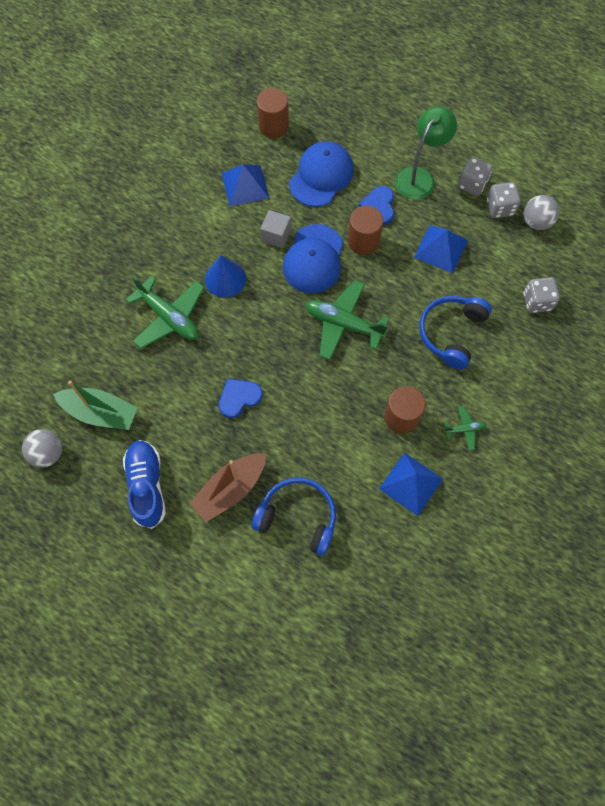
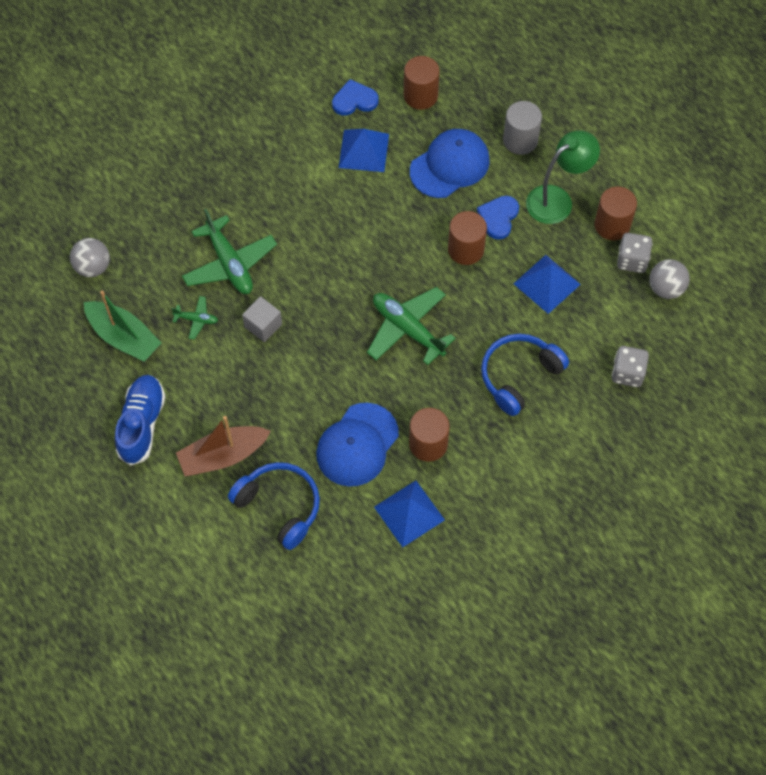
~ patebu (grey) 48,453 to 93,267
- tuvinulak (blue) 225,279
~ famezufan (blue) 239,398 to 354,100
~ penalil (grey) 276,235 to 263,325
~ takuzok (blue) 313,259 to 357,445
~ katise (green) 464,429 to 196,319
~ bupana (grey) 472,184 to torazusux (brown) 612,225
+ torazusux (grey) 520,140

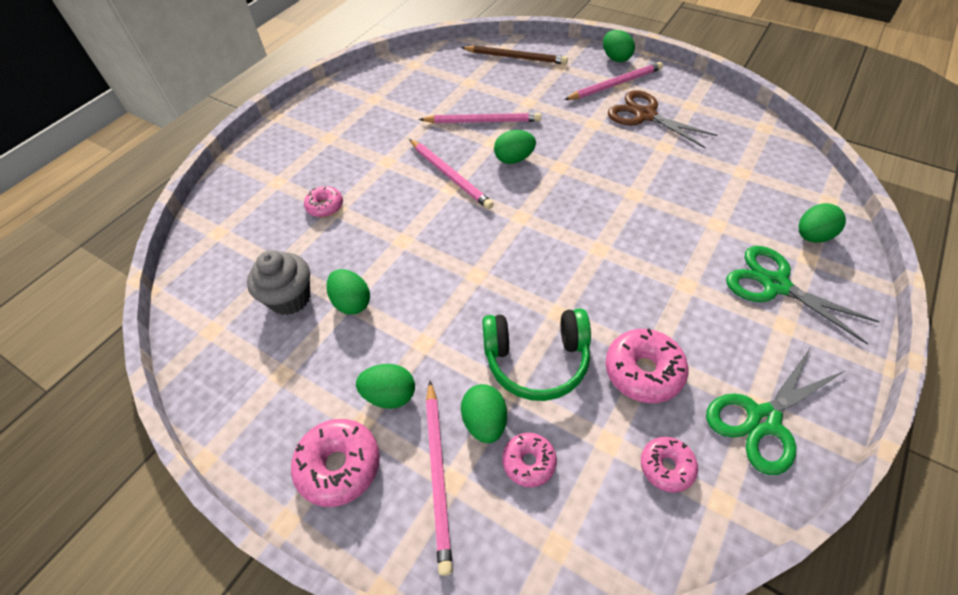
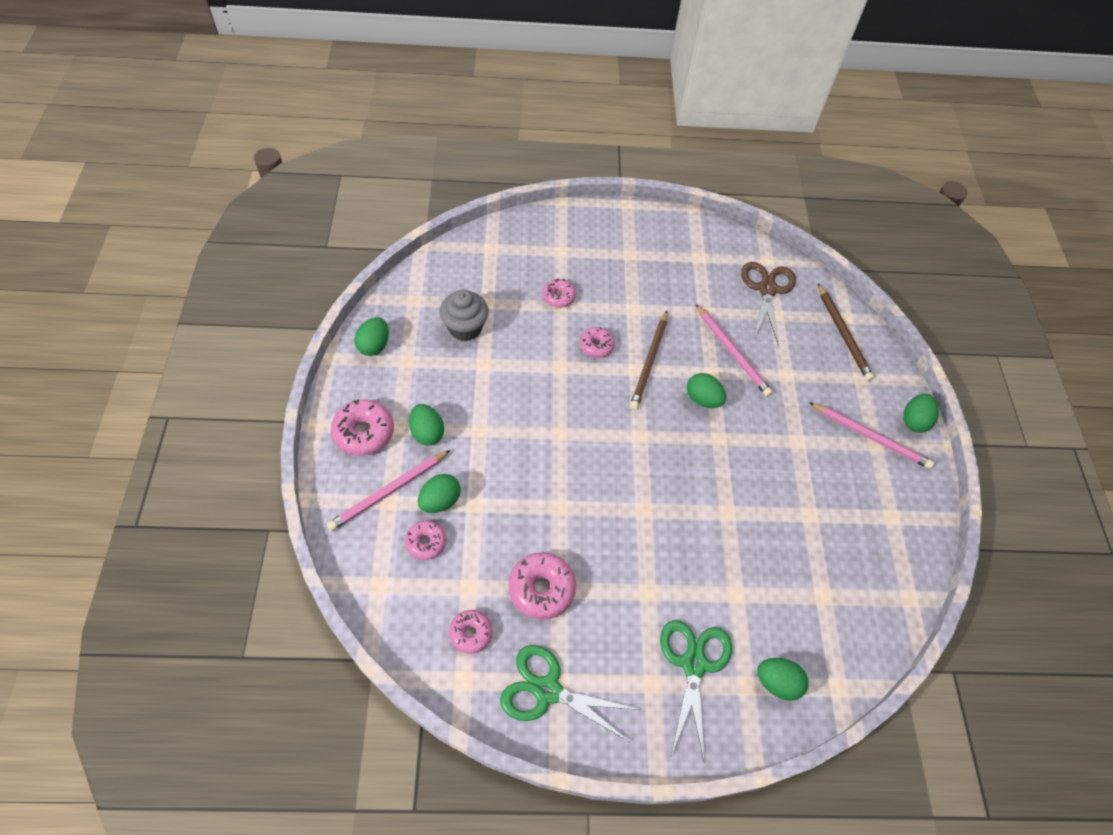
~ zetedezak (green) 352,302 to 374,345
~ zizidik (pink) 450,175 to zizidik (brown) 649,362
- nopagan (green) 536,360
~ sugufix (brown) 645,115 to 767,289
+ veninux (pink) 596,346

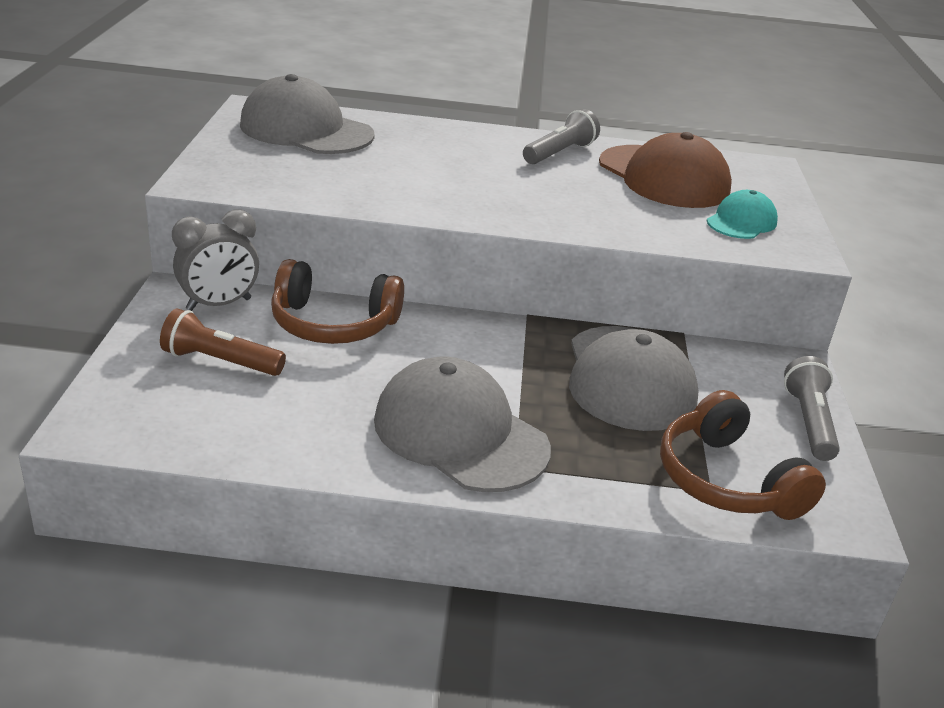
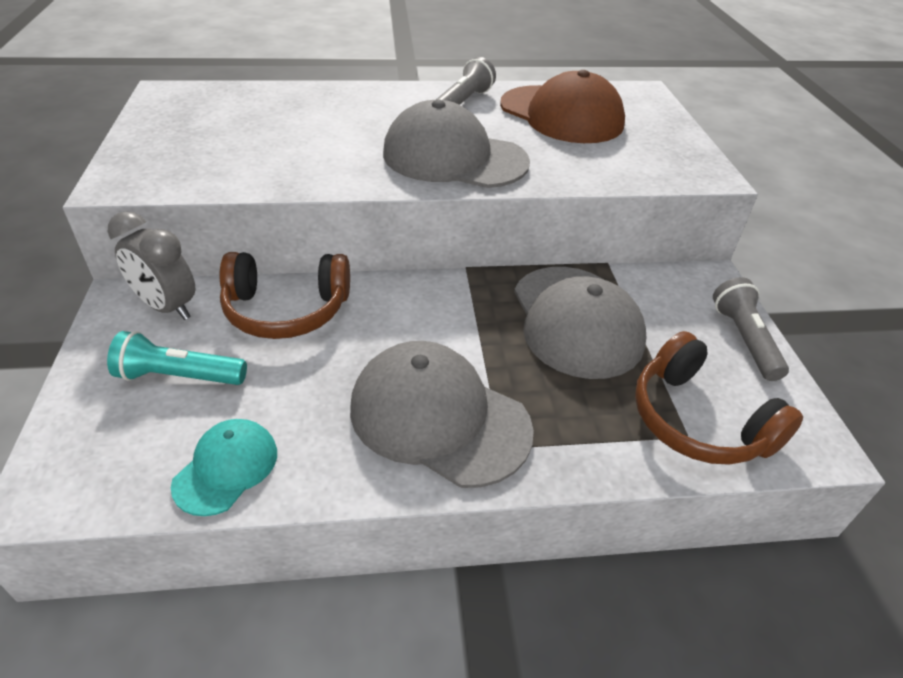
~ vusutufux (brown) 220,362 to vusutufux (turquoise) 179,376
~ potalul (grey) 219,304 = 167,307 75 degrees clockwise
~ takuzok (grey) 306,130 to 454,158
~ takuzok (turquoise) 741,222 to 226,468

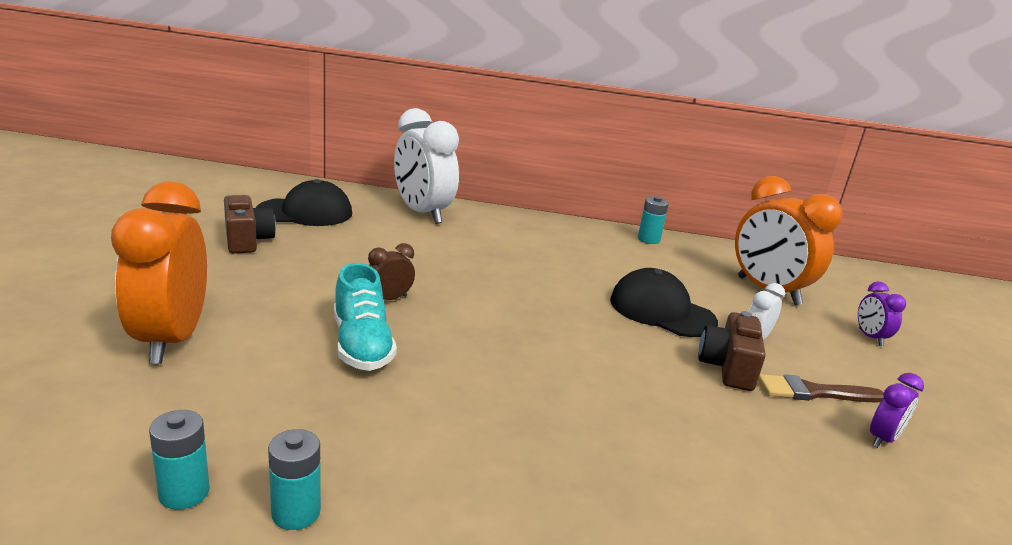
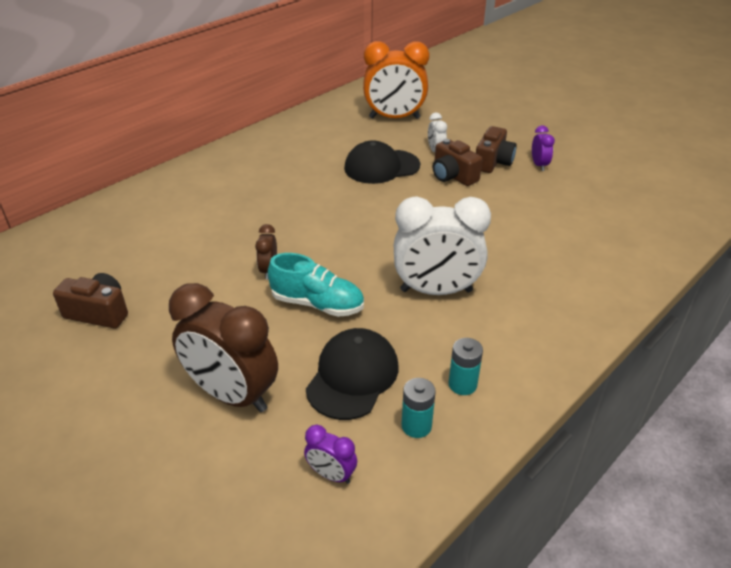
~ potalul (orange) 171,339 to potalul (brown) 232,395
~ takuzok (black) 305,212 to 352,376
~ potalul (white) 422,213 to 436,291
- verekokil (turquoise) 648,239
~ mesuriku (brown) 814,392 to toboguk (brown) 493,162
~ potalul (purple) 870,337 to 331,474

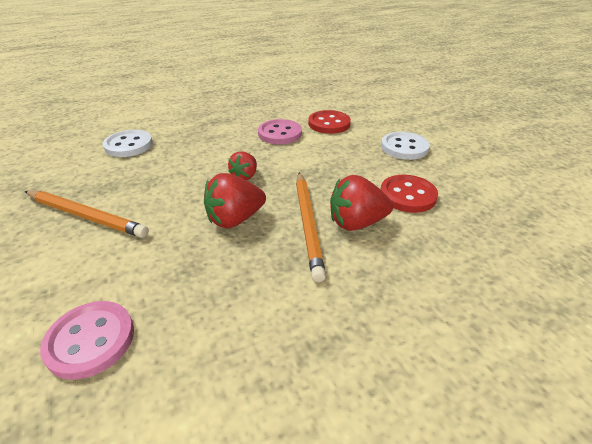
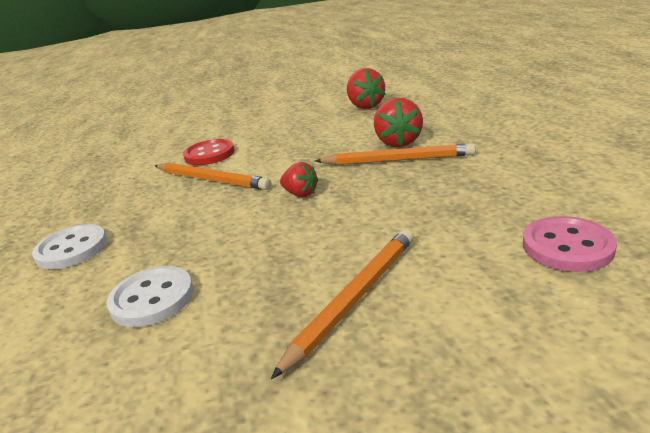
~ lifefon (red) 235,219 to 365,106
~ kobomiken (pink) 280,134 to zizidik (orange) 211,180
- kobomiken (red) 407,195
~ kobomiken (white) 404,147 to 72,249

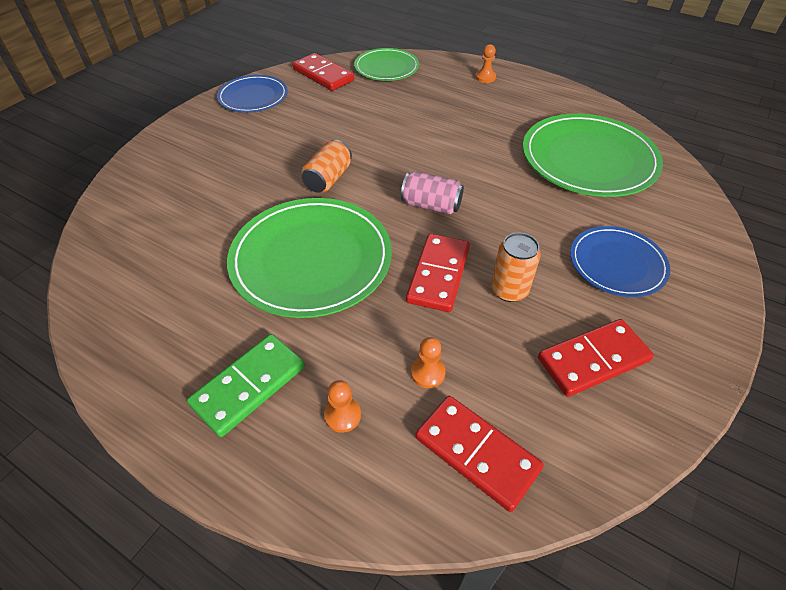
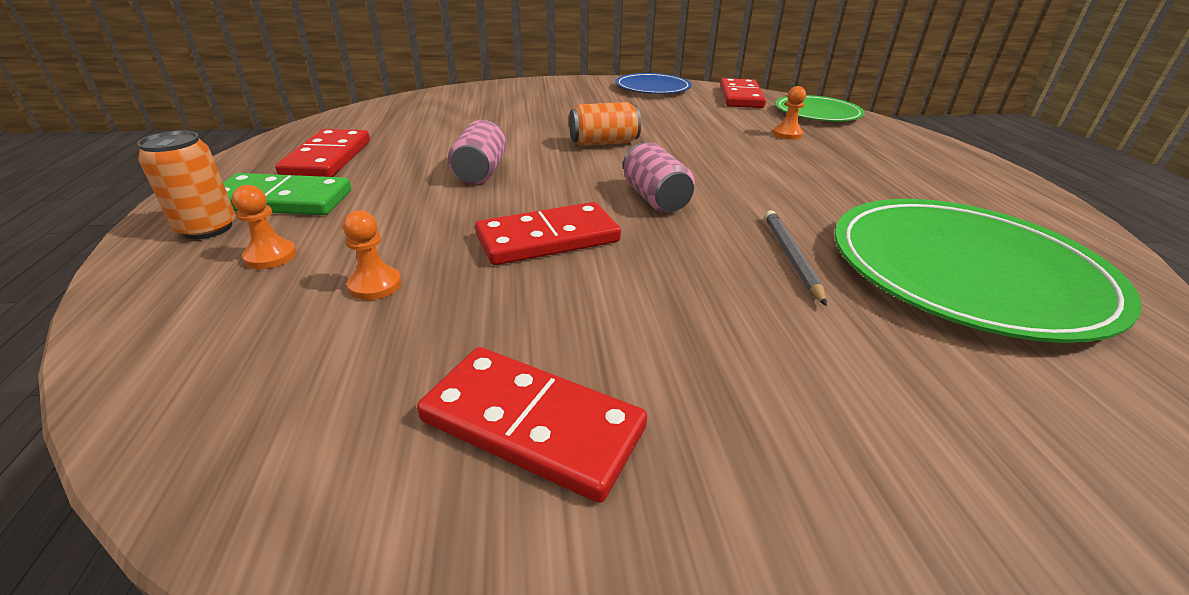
~ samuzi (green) 311,259 to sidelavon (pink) 480,172
~ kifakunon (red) 477,453 to 328,158
~ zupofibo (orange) 485,77 to 787,134
~ sidelavon (orange) 509,290 to 207,228
- samuzi (blue) 617,264
+ zizidik (grey) 791,257

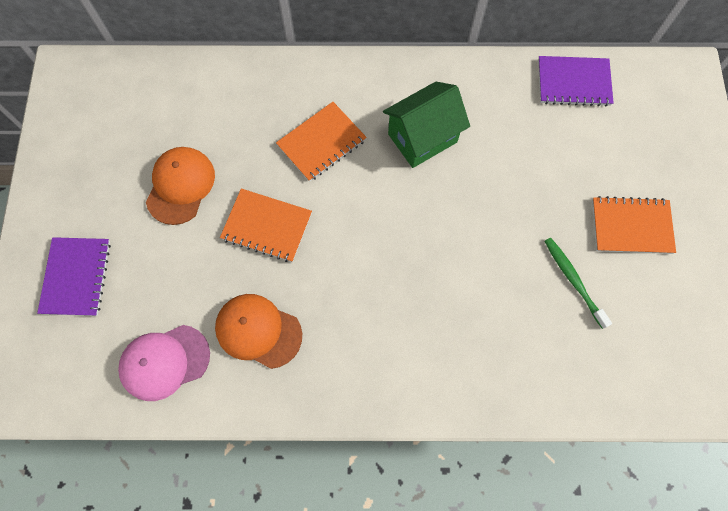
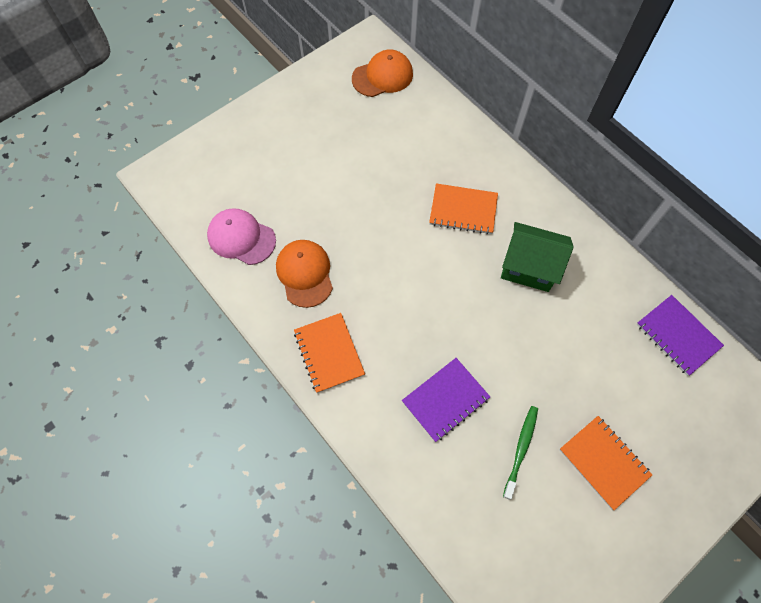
~ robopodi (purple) 76,277 to 445,400
~ takuzok (orange) 180,186 to 382,76
~ robopodi (orange) 267,226 to 329,353

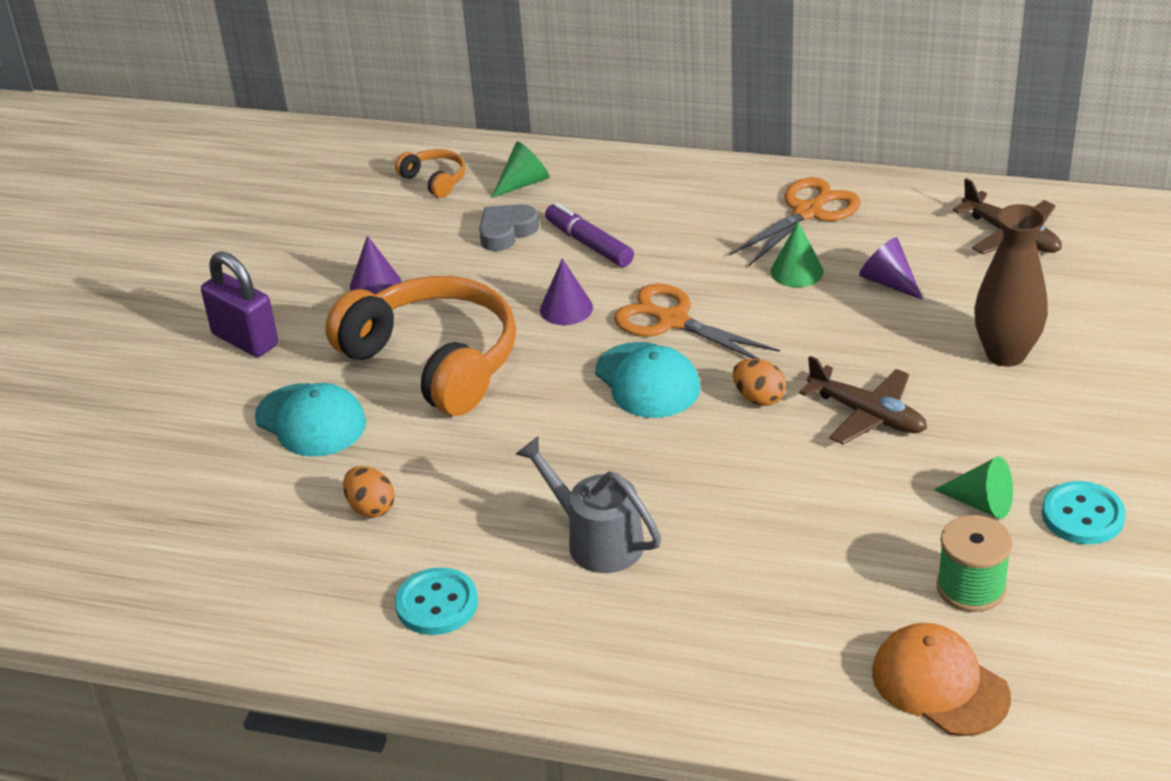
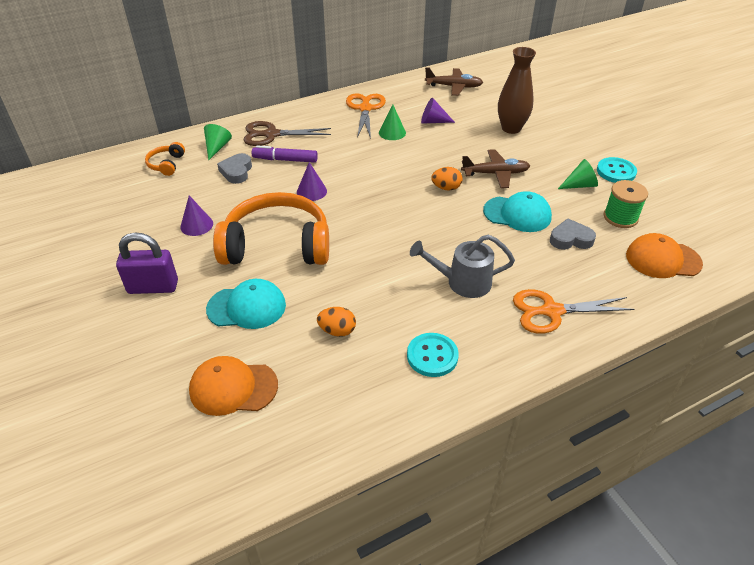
~ nopagan (orange) 435,180 = 166,164 90 degrees counterclockwise
~ takuzok (turquoise) 647,381 to 517,214
~ sugufix (orange) 672,321 to 552,311
+ takuzok (orange) 233,388
+ sugufix (brown) 271,134
+ famezufan (grey) 570,239

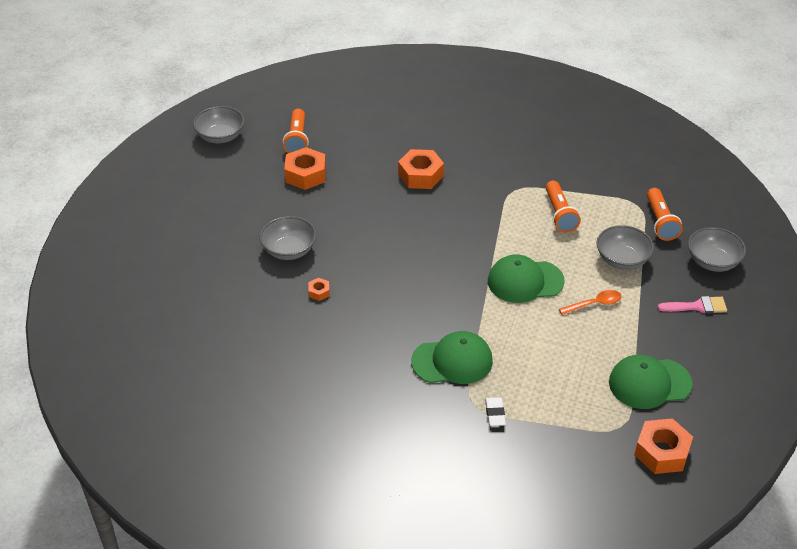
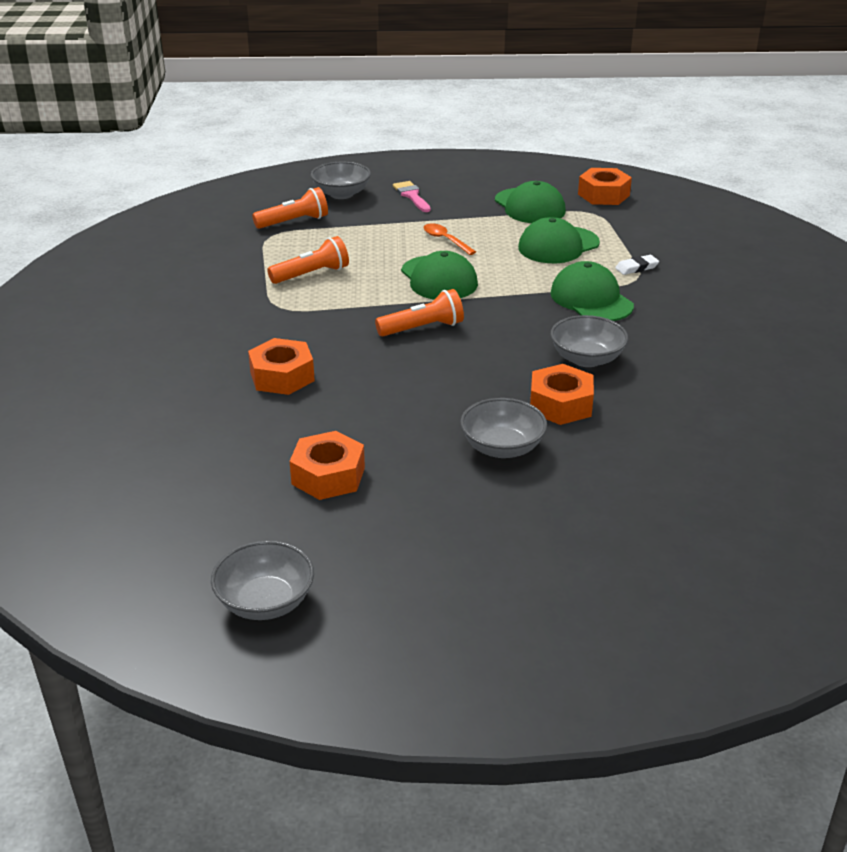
~ vusutufux (orange) 297,139 to 423,328
~ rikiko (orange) 319,292 = 560,404 x2.11
~ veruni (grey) 622,259 to 586,359
+ takuzok (green) 558,245

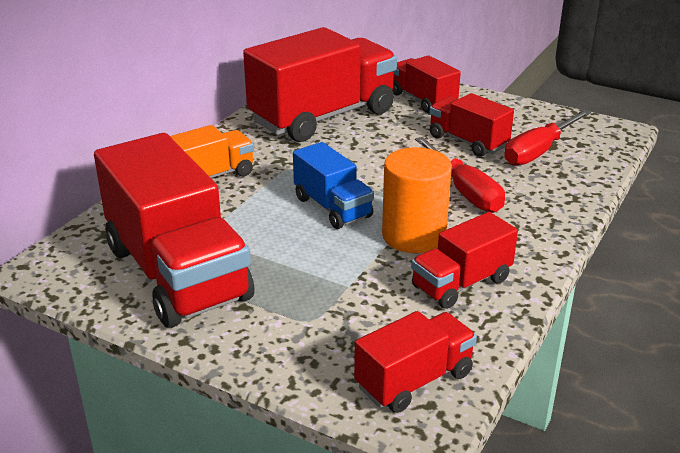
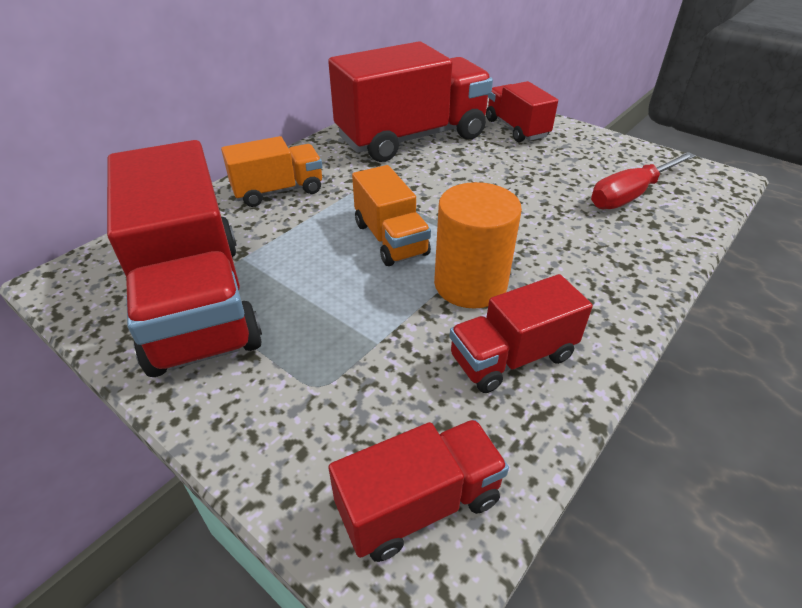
~ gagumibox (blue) 332,207 to gagumibox (orange) 390,239
- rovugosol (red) 465,191
- gagumibox (red) 468,142

